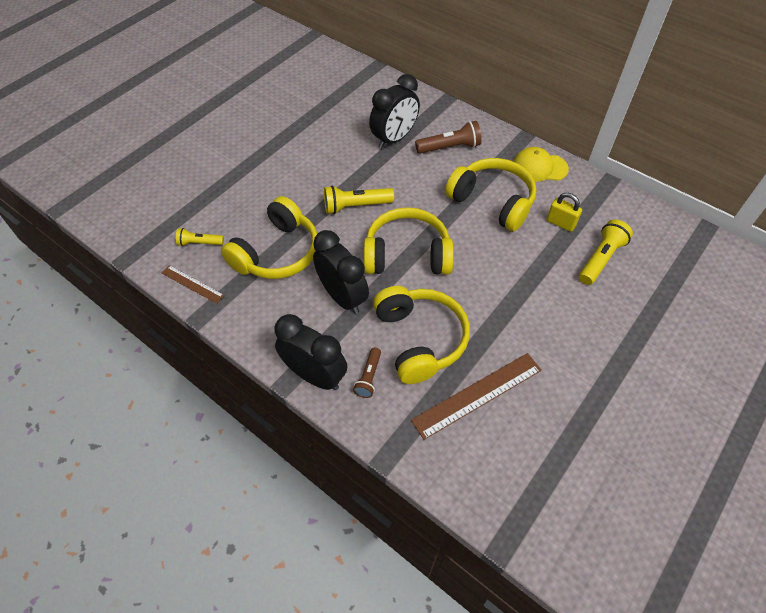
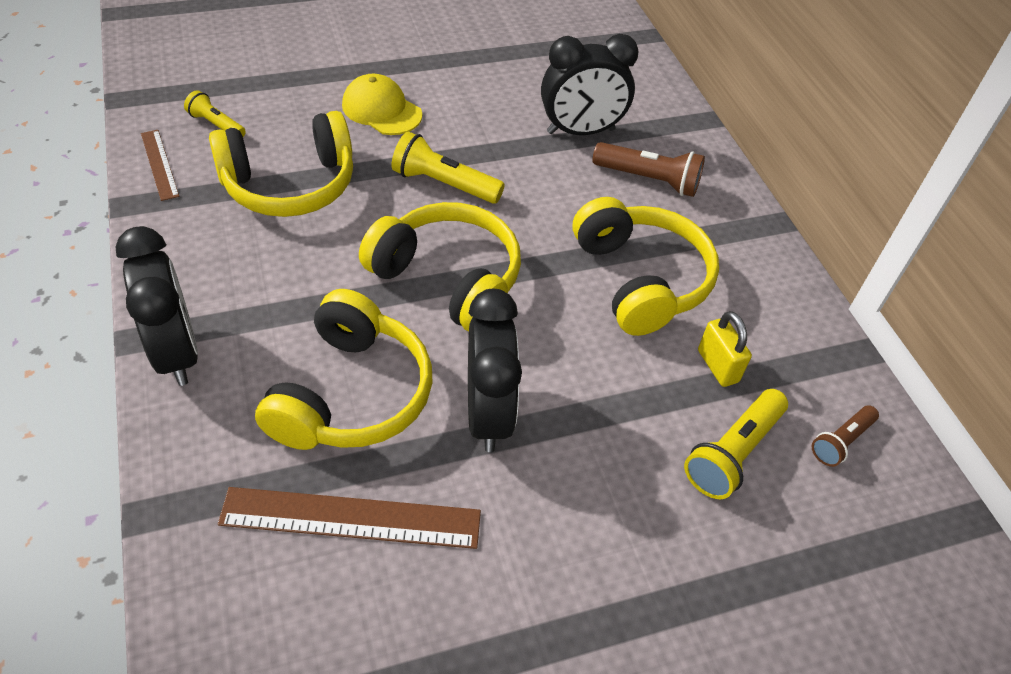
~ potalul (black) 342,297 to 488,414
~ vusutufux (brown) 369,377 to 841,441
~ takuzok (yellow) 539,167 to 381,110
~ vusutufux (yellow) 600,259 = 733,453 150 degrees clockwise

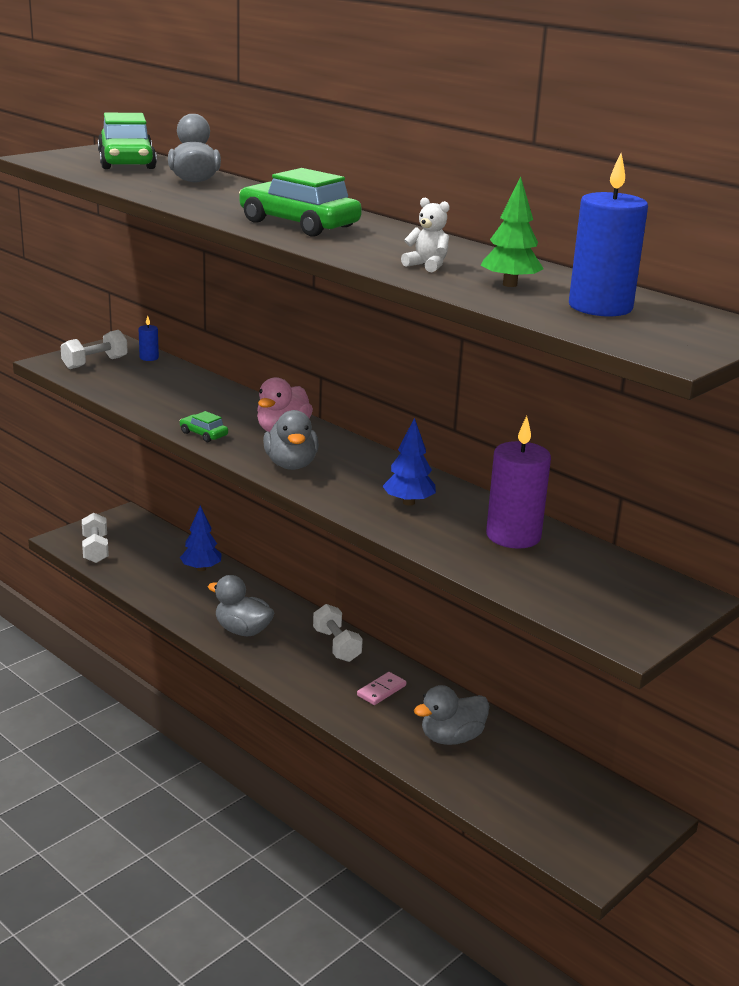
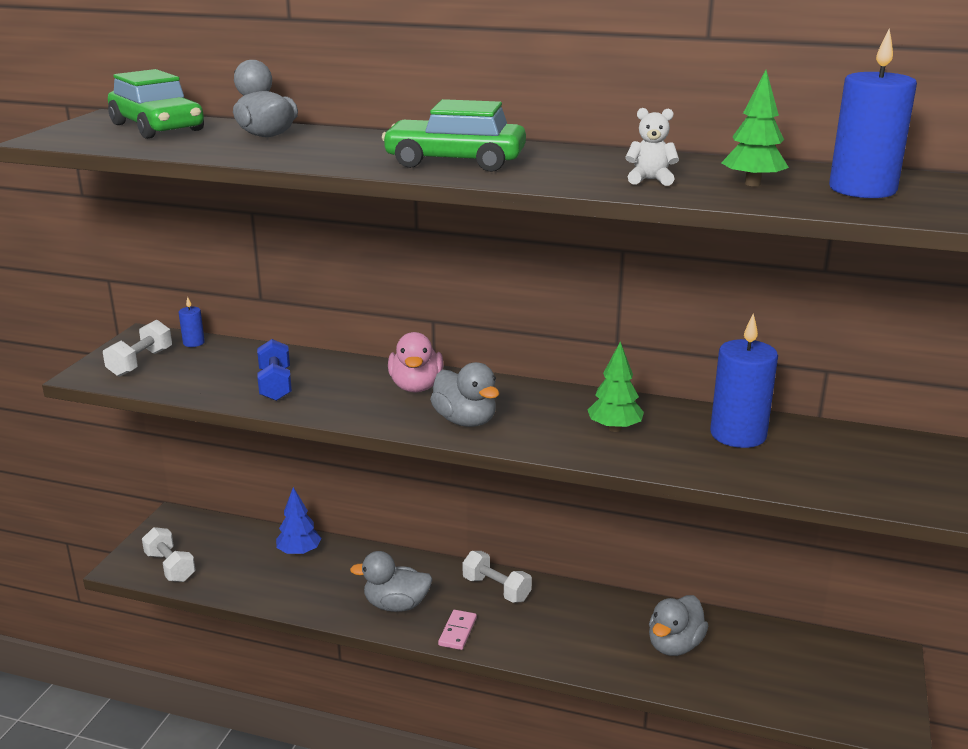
- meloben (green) 203,434
~ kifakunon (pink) 381,690 to 457,632
~ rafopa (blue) 408,502 to rafopa (green) 614,428
~ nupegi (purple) 513,536 to nupegi (blue) 738,435
+ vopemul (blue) 275,385

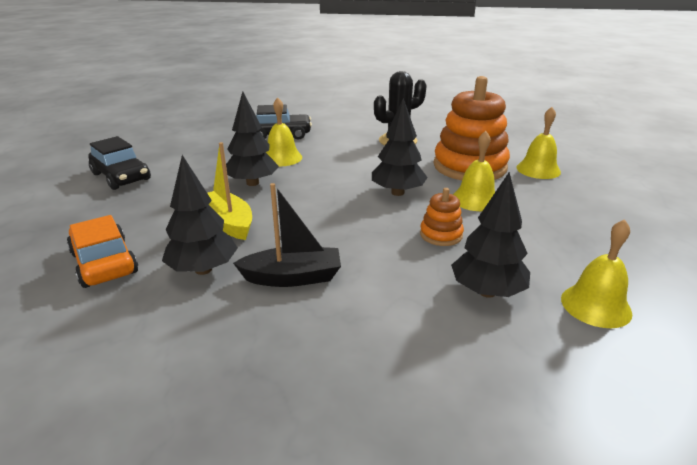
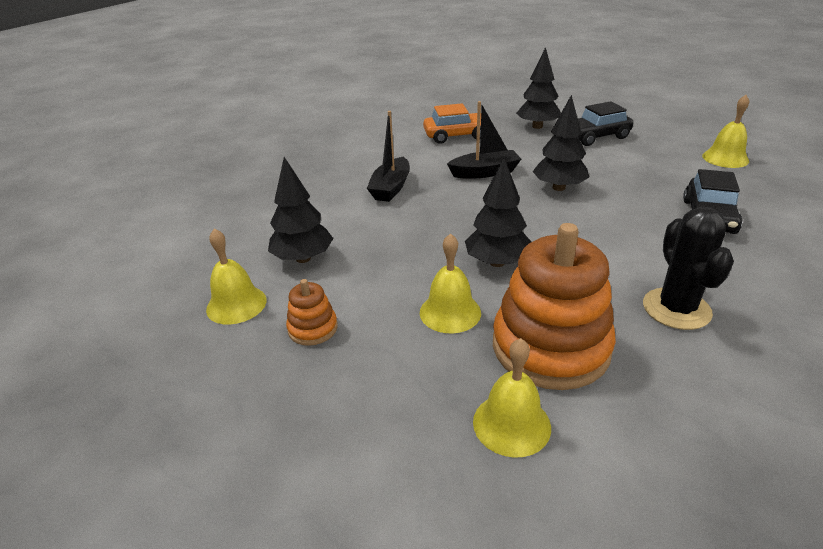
~ rafopa (black) 203,269 to 537,126
~ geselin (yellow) 228,223 to geselin (black) 485,172
~ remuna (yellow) 282,158 to 725,158
~ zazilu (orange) 441,235 to 313,328

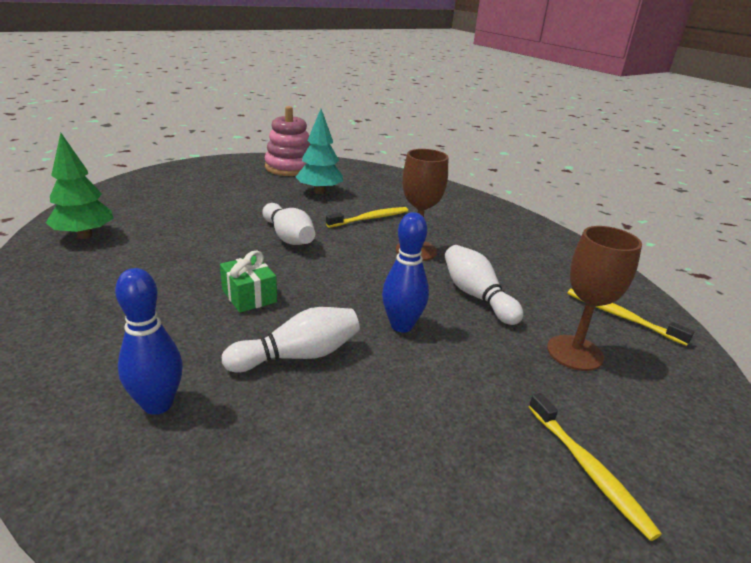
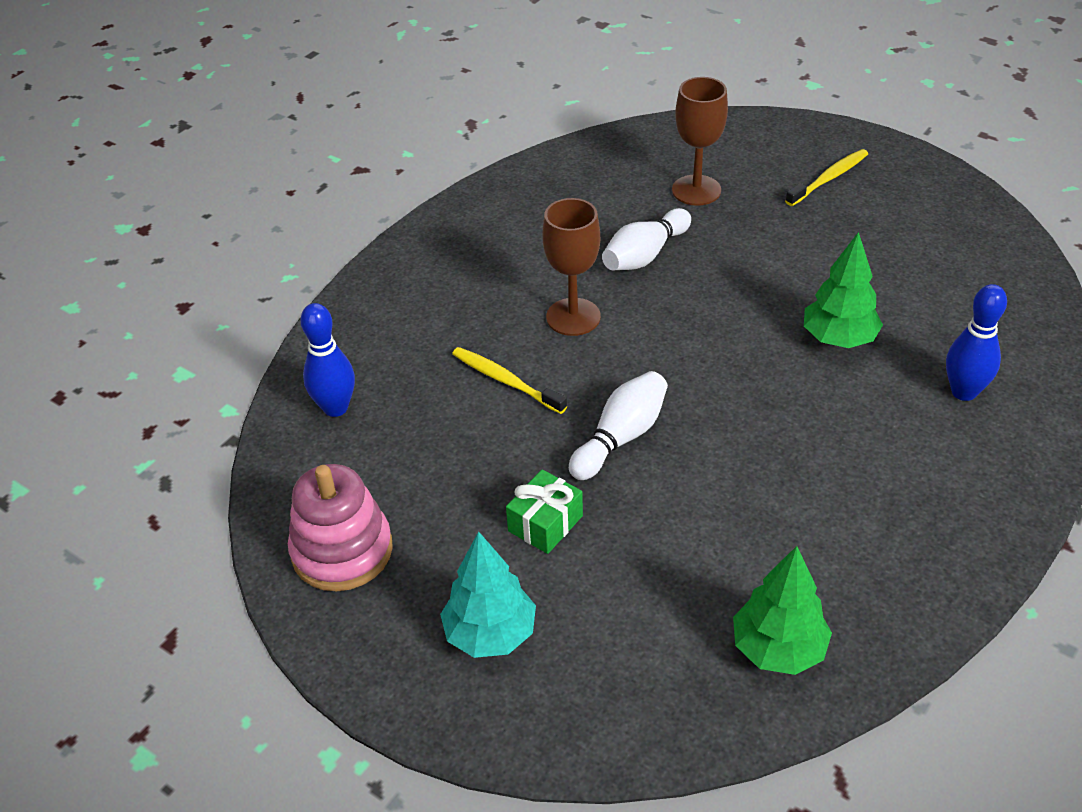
~ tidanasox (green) 249,296 to 545,523
~ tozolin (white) 298,356 to rafopa (green) 838,339
~ rafopa (turquoise) 319,192 to 490,634
~ tozolin (blue) 401,326 to 335,408
- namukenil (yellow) 621,317

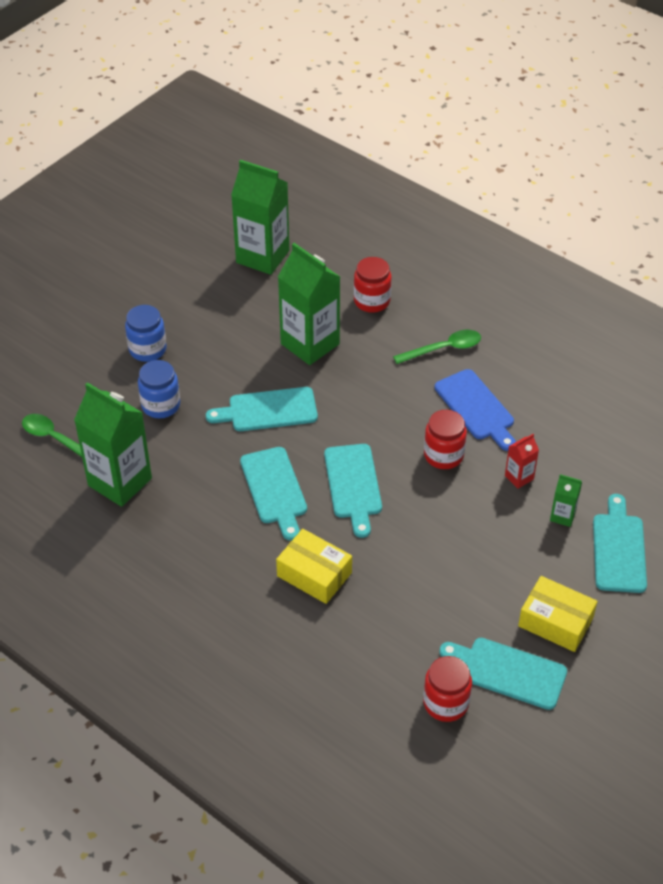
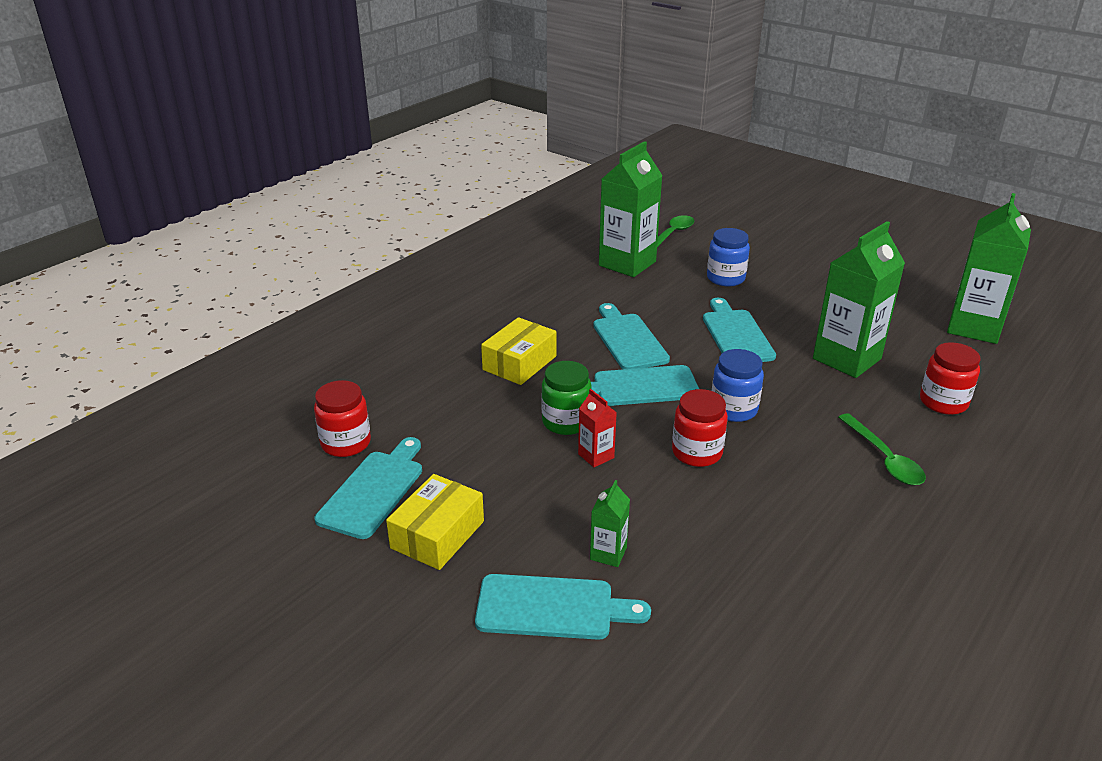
~ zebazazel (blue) 147,349 to 733,409
~ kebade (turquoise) 274,489 = 628,339 90 degrees clockwise
- kebade (blue) 476,408
~ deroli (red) 519,477 to 596,456
+ zebazazel (green) 566,422

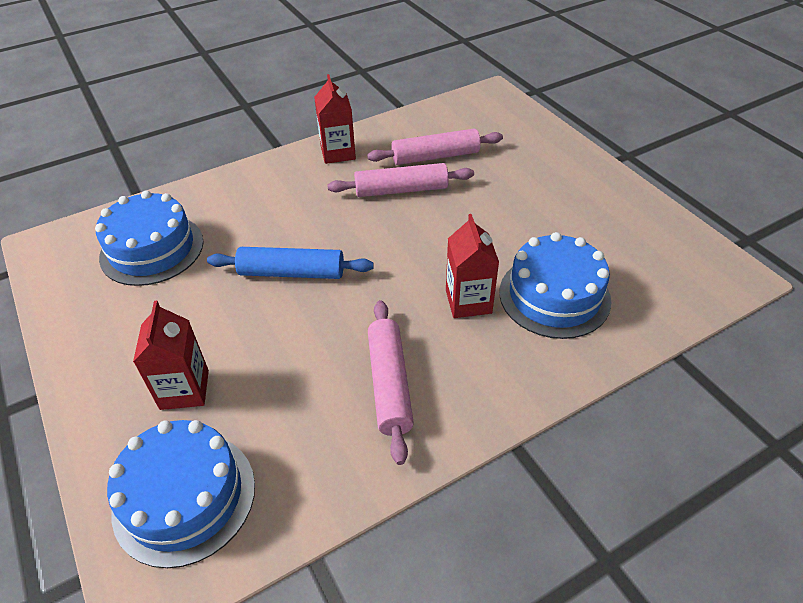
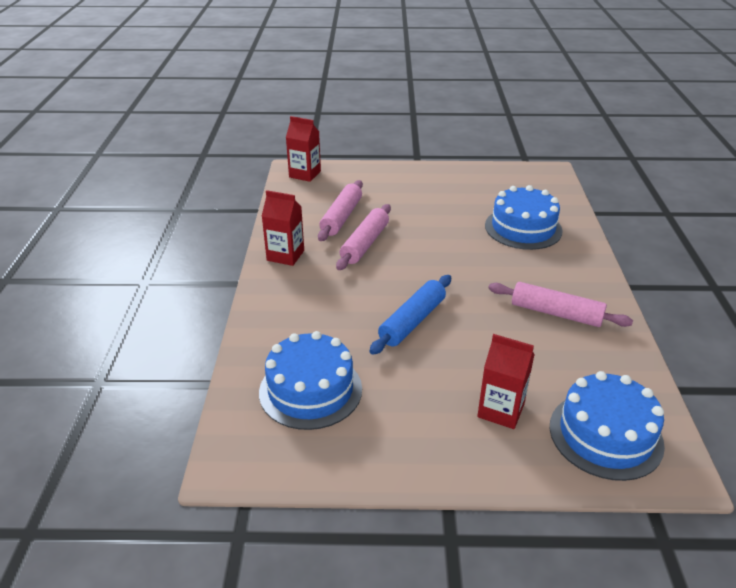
~ deroli (red) 468,301 to 305,174

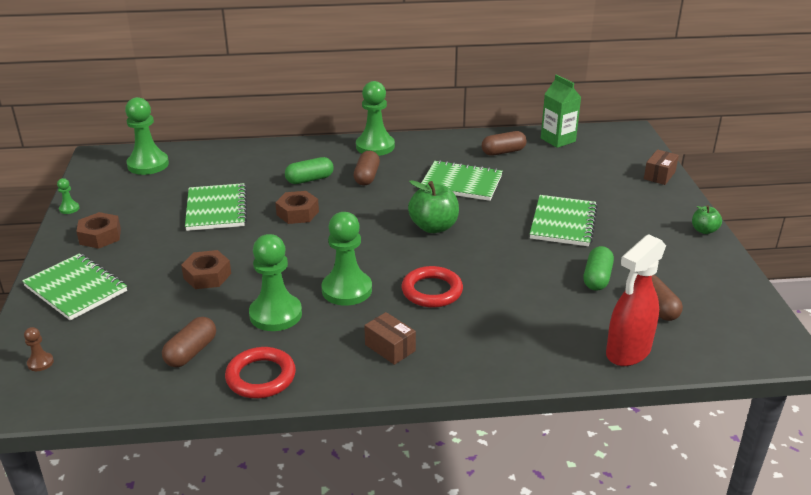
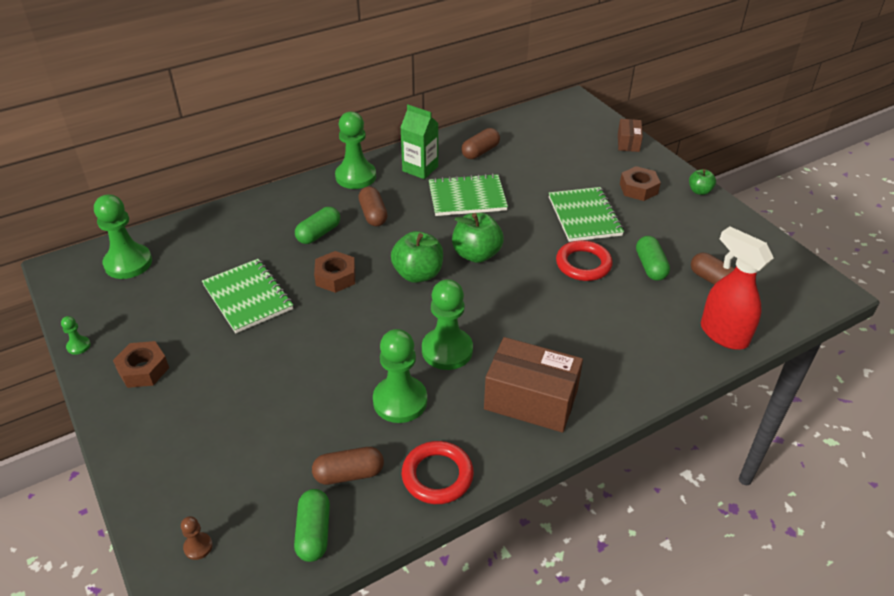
- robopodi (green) 76,289
~ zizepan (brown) 191,352 = 349,474 75 degrees clockwise
~ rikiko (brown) 207,276 to 638,189
~ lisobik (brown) 390,348 = 531,400 x1.93
~ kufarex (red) 432,291 to 583,264
~ deroli (green) 558,140 to 420,169
~ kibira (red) 627,352 = 723,334 120 degrees clockwise
+ zizepan (green) 314,533
+ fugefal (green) 418,274

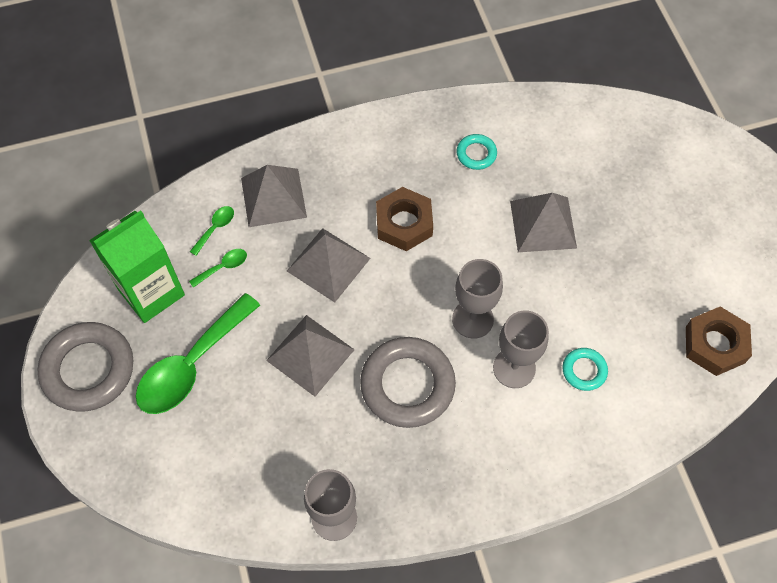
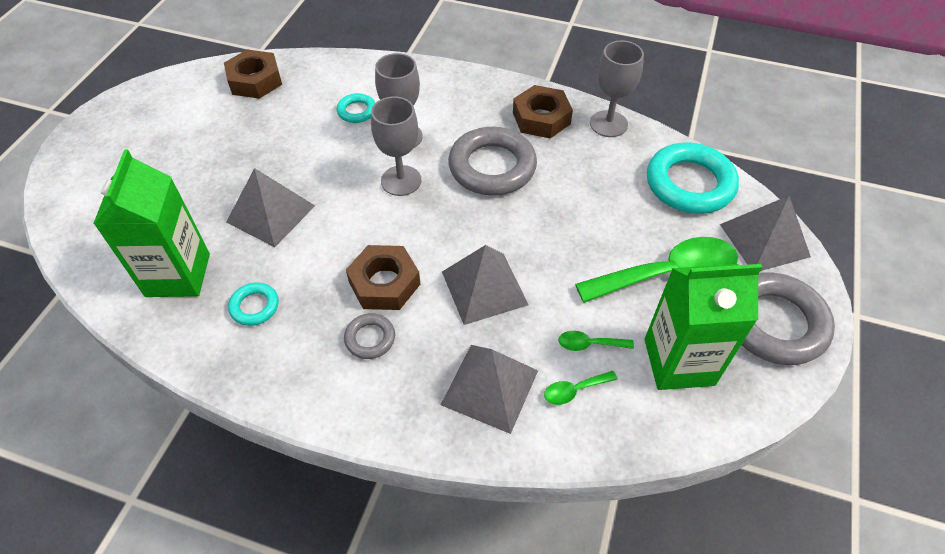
~ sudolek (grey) 310,354 to 764,240
+ deroli (green) 178,275
+ kufarex (grey) 370,338
+ rikiko (brown) 541,118
+ kufarex (turquoise) 689,184

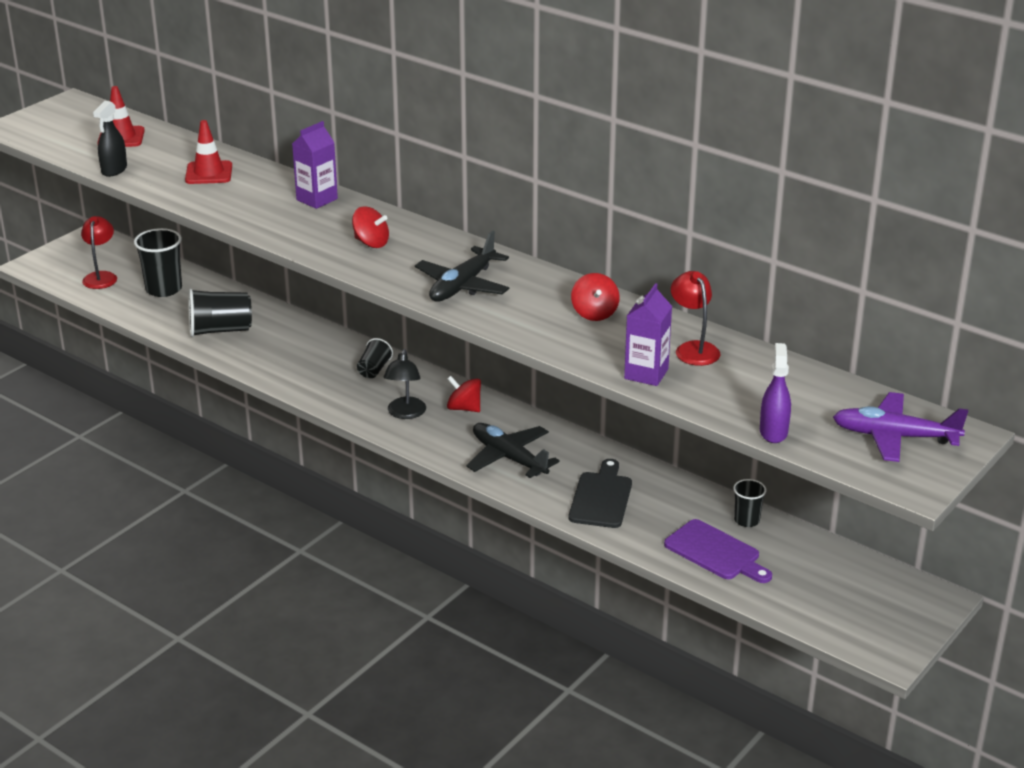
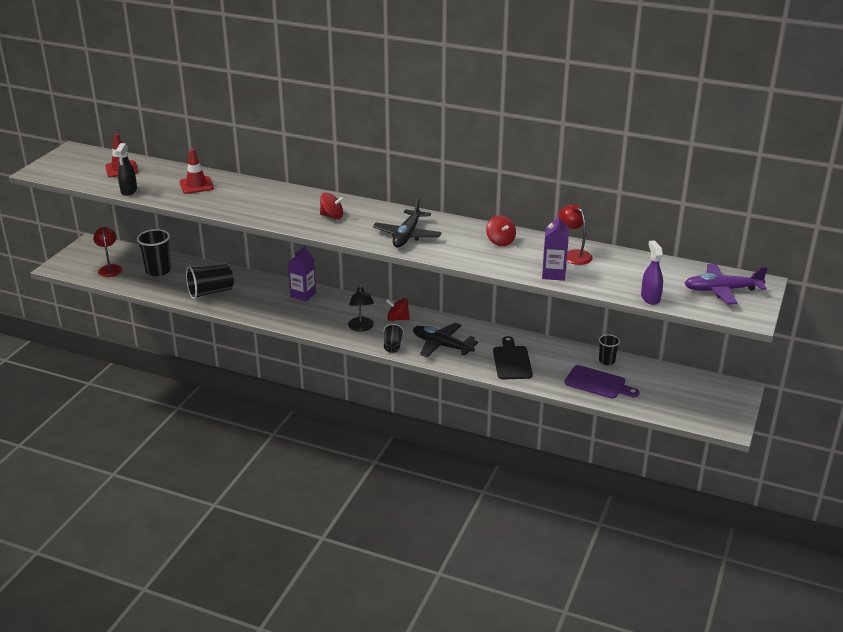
~ deroli (purple) 317,199 to 303,295
~ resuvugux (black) 374,369 to 392,346

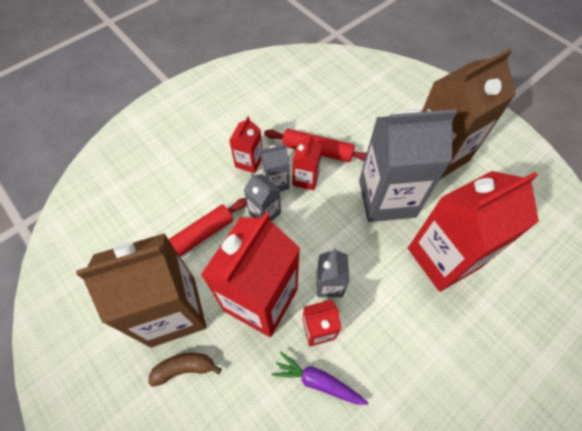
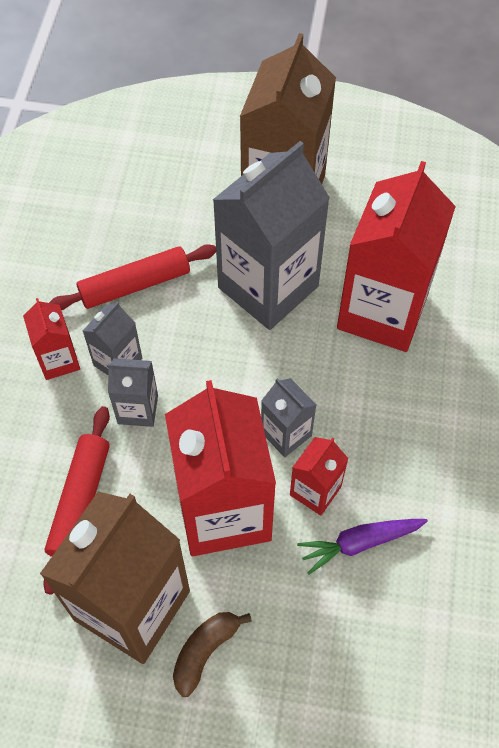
- deroli (red) 305,179

